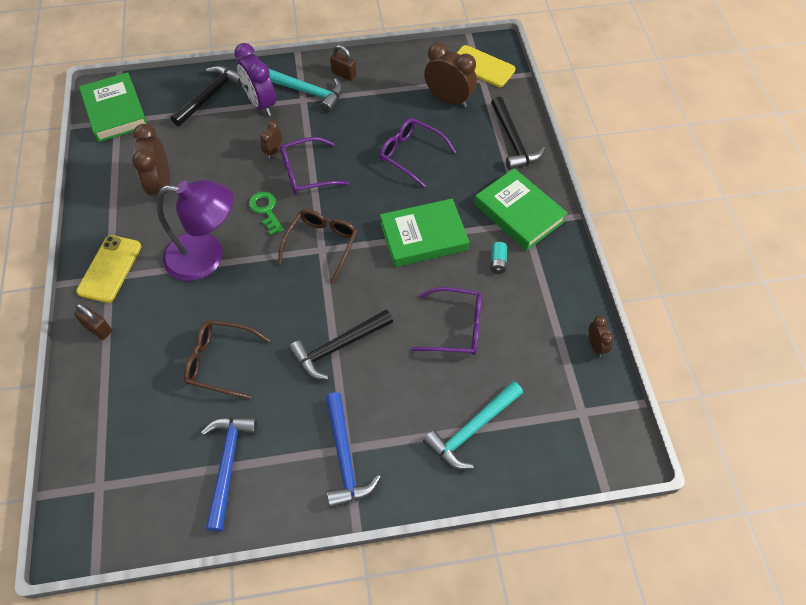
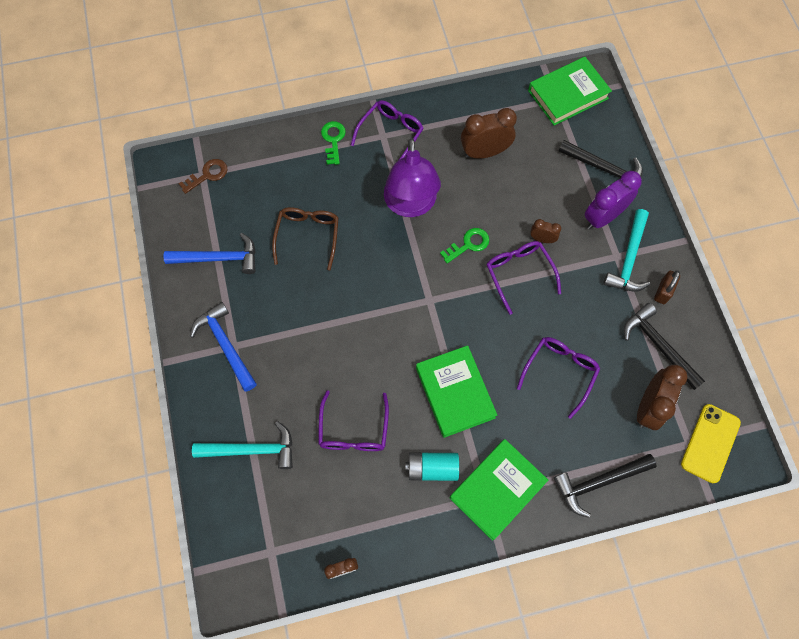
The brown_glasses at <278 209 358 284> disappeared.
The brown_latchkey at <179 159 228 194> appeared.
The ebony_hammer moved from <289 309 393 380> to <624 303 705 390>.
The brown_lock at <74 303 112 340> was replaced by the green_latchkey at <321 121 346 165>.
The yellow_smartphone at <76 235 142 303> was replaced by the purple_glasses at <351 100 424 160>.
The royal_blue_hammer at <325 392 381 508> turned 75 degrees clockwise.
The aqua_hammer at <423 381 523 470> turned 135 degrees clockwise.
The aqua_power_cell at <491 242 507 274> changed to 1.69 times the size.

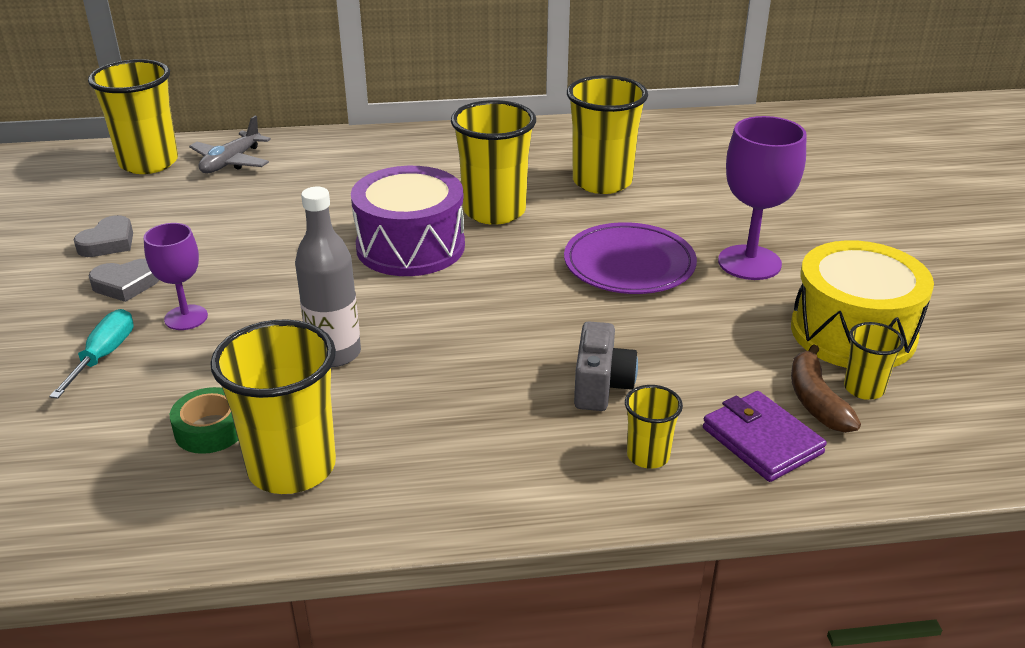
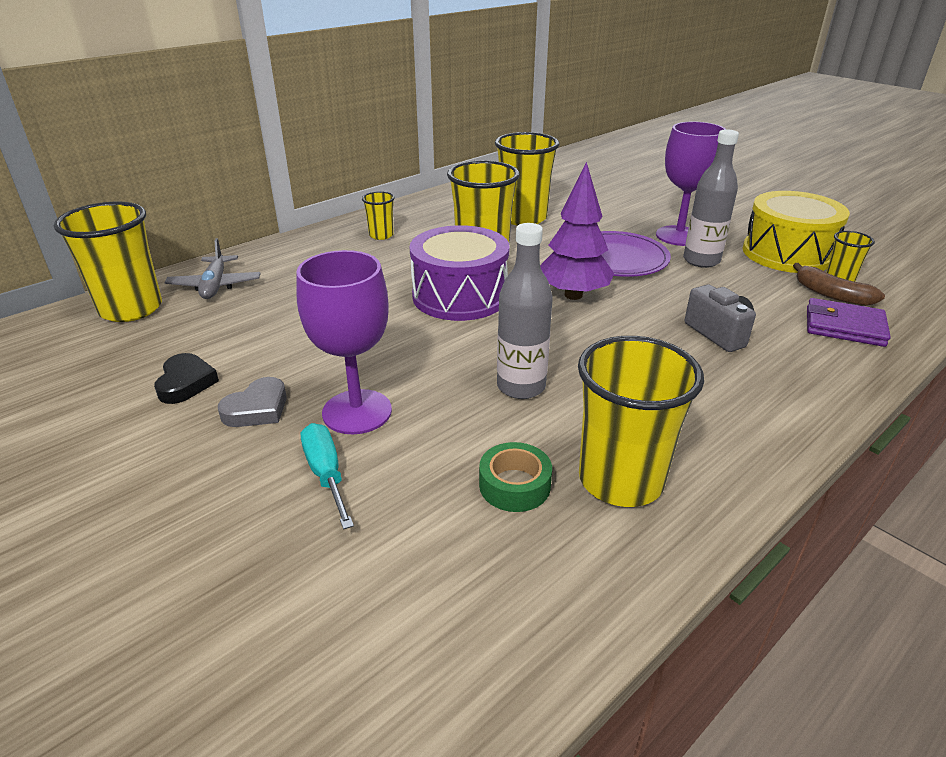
The purple_toy_tree at <540 162 614 300> appeared.
The ash-grey_bottle at <683 129 739 268> appeared.
The yellow_cup moved from <625 385 683 469> to <362 191 395 240>.
The ash-grey_heart at <74 215 133 257> became the ebony_heart at <154 353 219 404>.
The purple_wine_glass at <144 223 208 330> changed to 1.60 times the size.

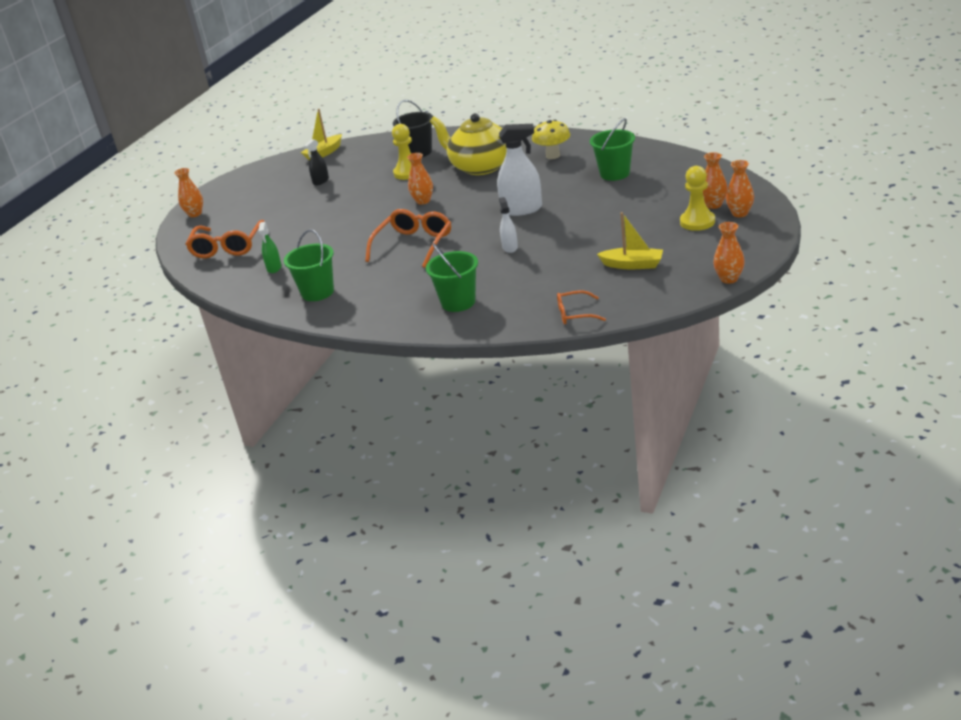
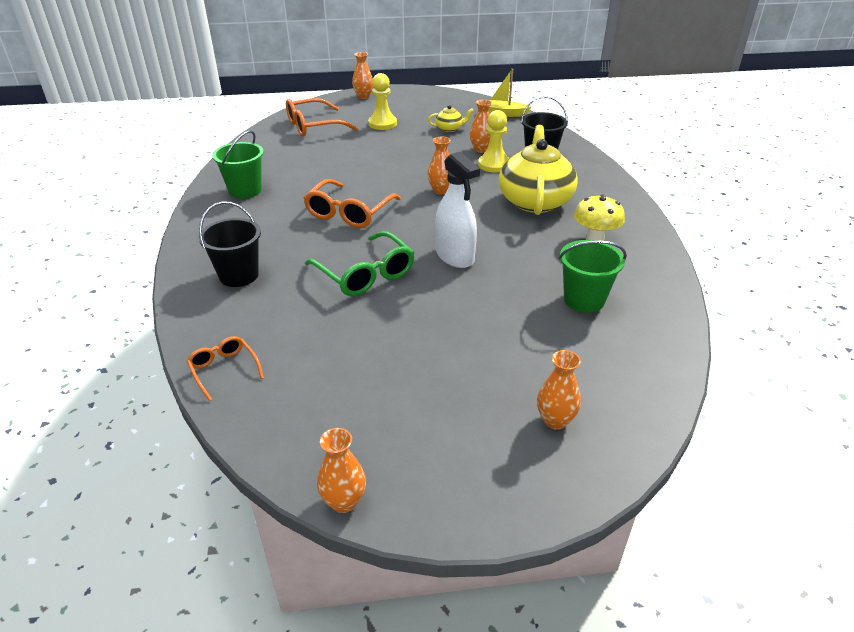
The green_sprayer at <258 222 281 273> disappeared.
The yellow_toy_boat at <597 212 663 269> disappeared.
The yellow_chess_pawn moved from <680 166 715 231> to <368 73 397 130>.
The orange_vase moved from <726 160 754 217> to <470 99 492 153>.
The ebony_sprayer at <304 139 329 185> was replaced by the yellow_china_teapot at <428 105 474 132>.
The white_sprayer at <499 197 518 253> was replaced by the green_glasses at <305 231 415 296>.
The green_pail at <426 243 478 312> became the ebony_pail at <199 201 261 287>.
The orange_glasses at <365 209 451 268> turned 120 degrees clockwise.

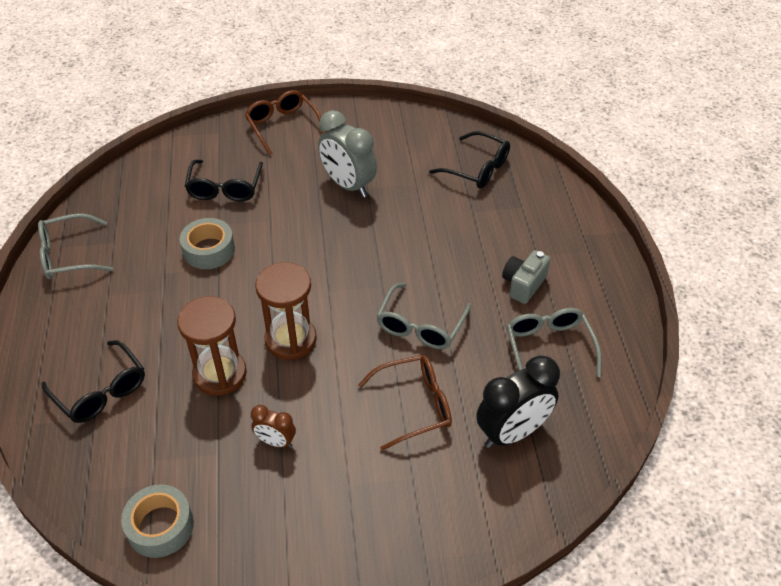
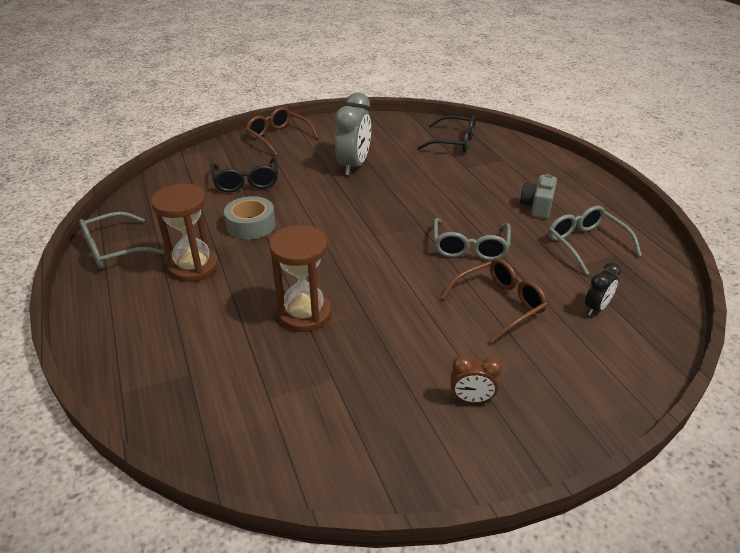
The ebony_glasses at <42 340 145 423> disappeared.
The ash-grey_sticky_tape at <121 484 194 558> disappeared.
The brown_clock moved from <251 405 296 448> to <451 355 502 403>.
The brown_sand_timer moved from <255 262 317 360> to <151 184 218 282>.
The ash-grey_clock at <318 110 377 198> turned 105 degrees counterclockwise.
The ebony_clock at <476 355 560 448> changed to 0.52 times the size.

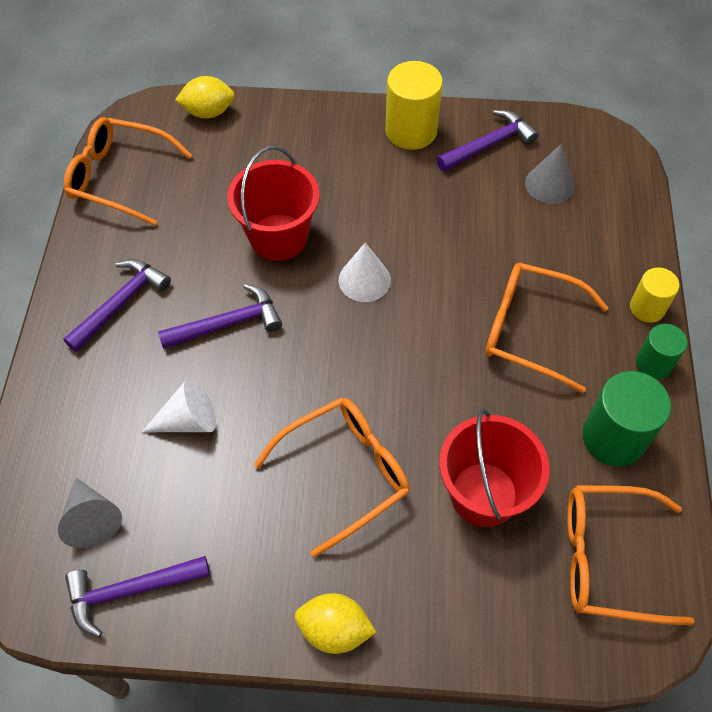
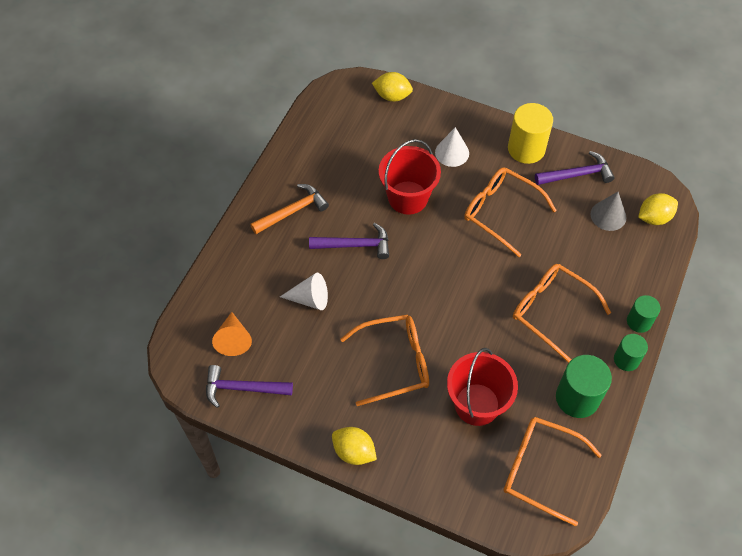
The yellow_citrus_fruit at <638 193 678 225> appeared.
The orange_glasses moved from <64 117 192 226> to <464 167 557 257>.
The white_cone_shape moved from <339 243 391 302> to <435 127 469 167>.
The ash-grey_cone_shape at <58 478 122 549> became the orange_cone_shape at <212 312 252 356>.
The purple_hammer at <63 259 171 352> became the orange_hammer at <250 184 329 234>.
The yellow_solid_cylinder at <630 268 679 323> became the green_solid_cylinder at <627 295 660 333>.

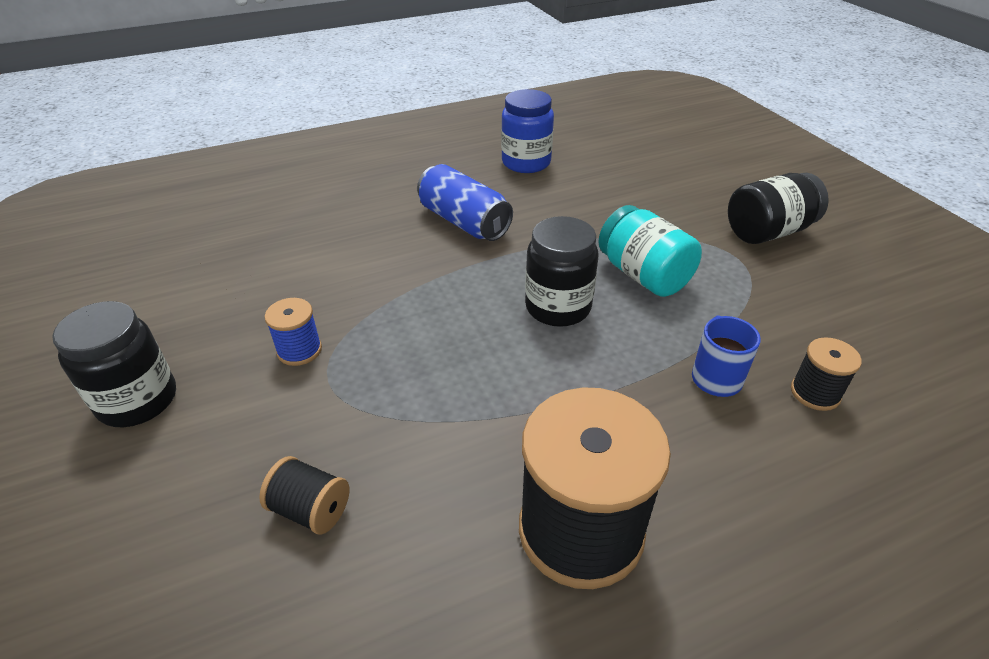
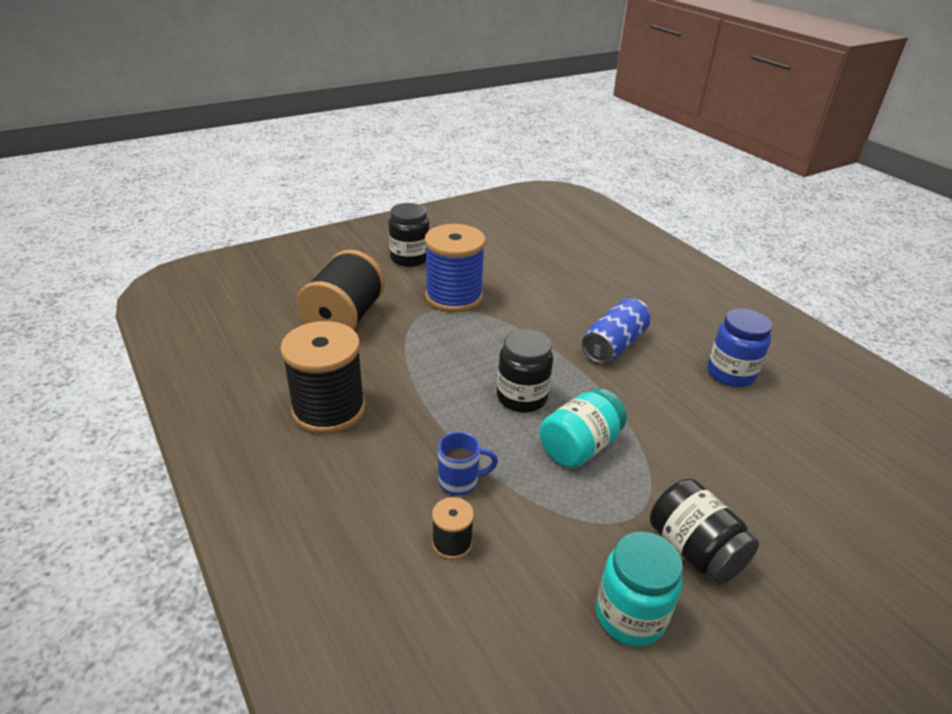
The aqua_preserve_jar at <596 532 683 647> appeared.
The ebony_bobbin at <259 456 349 535> changed to 2.18 times the size.
The royal_blue_bobbin at <265 298 322 366> changed to 2.18 times the size.

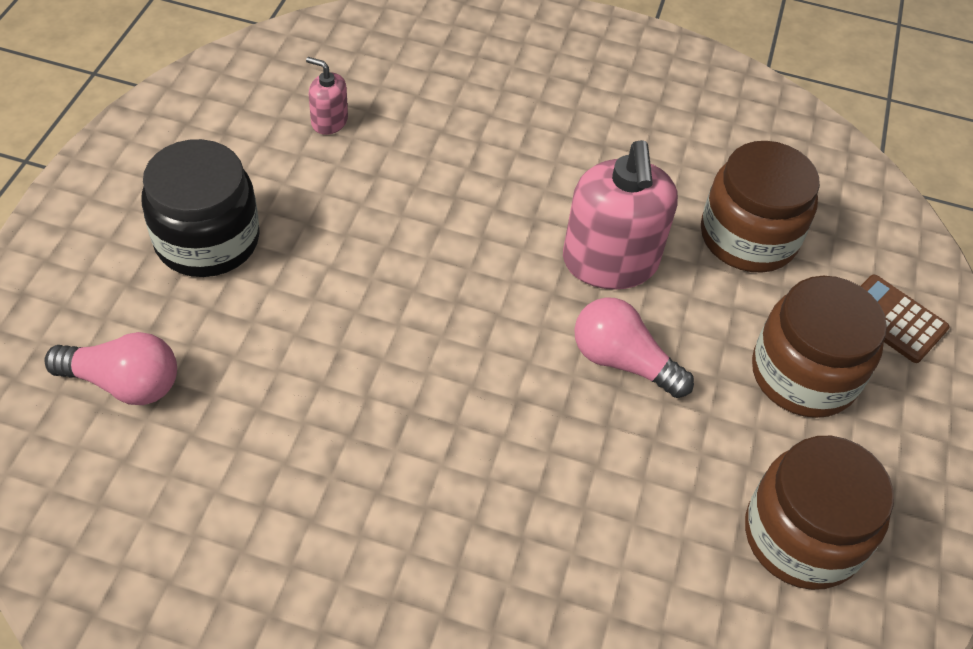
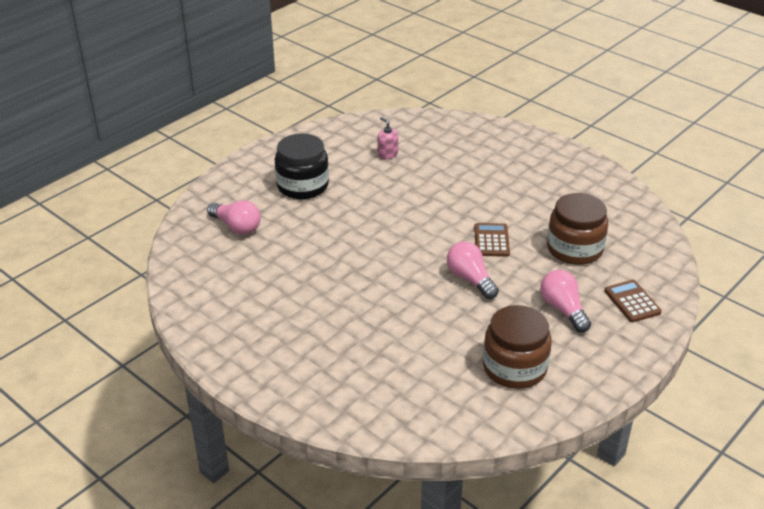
The rosy_pump_bottle at <563 140 678 290> was replaced by the brown_pocket_calculator at <474 223 510 257>.
The brown_preserve_jar at <752 276 887 418> was replaced by the rosy_bulb at <540 270 591 332>.

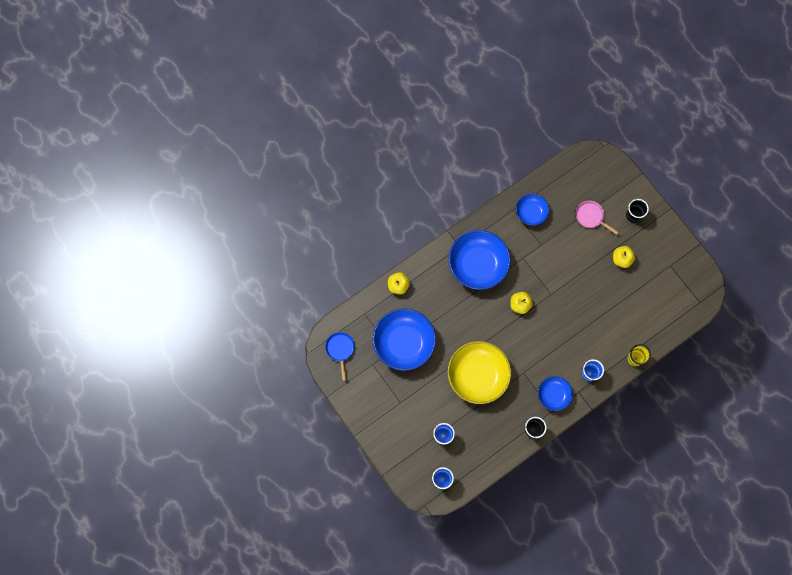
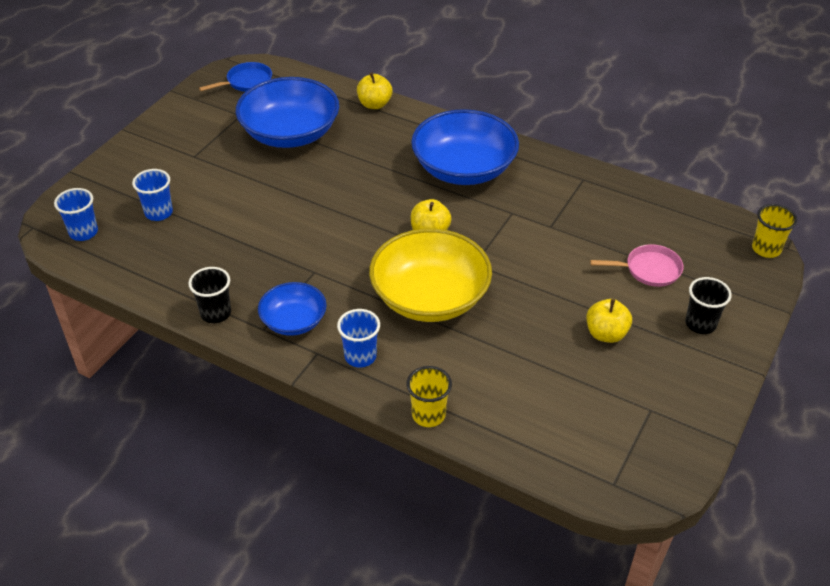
The royal_blue_deep_dish at <516 194 549 226> disappeared.
The yellow_cup at <752 204 797 258> appeared.
The yellow_deep_dish moved from <448 341 511 404> to <369 228 492 322>.
The rosy_pan at <576 201 619 235> turned 75 degrees clockwise.

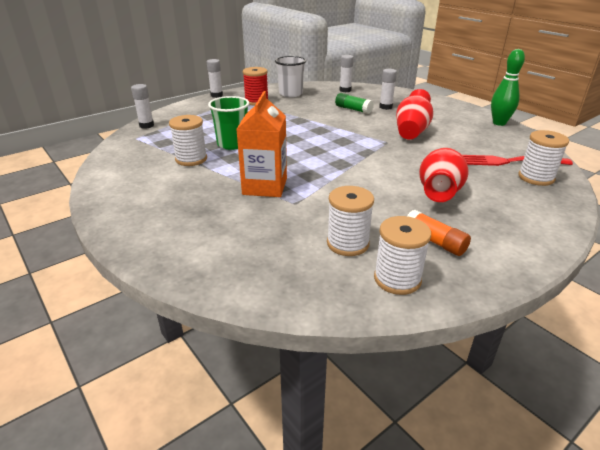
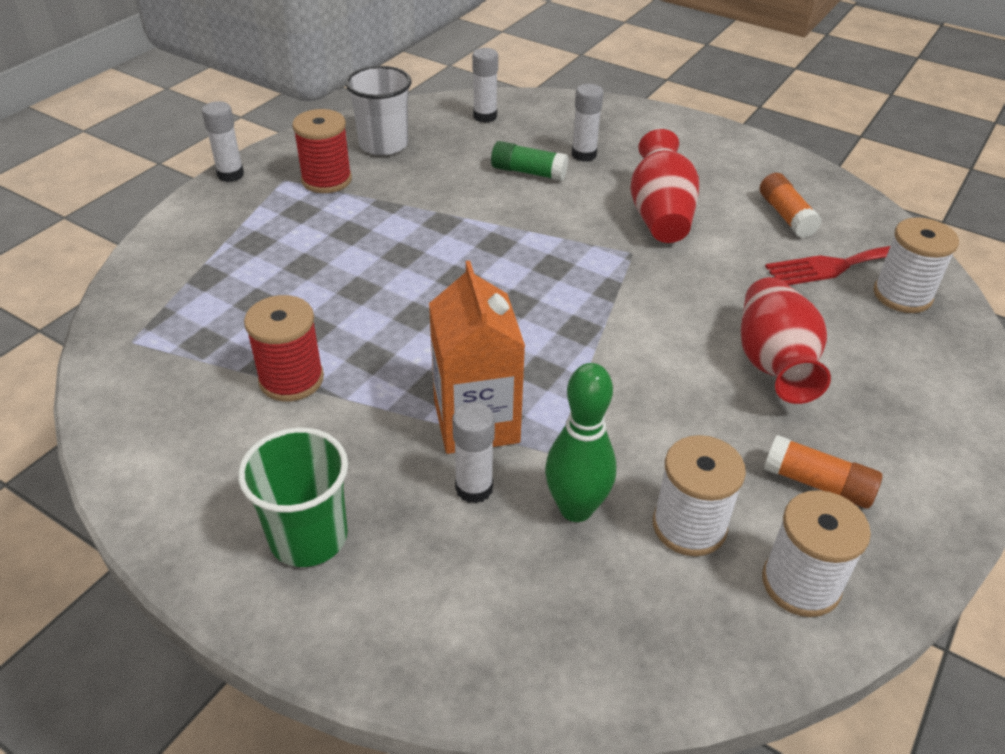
The orange_glue_stick at <760 173 822 238> appeared.
The white_glue_stick moved from <131 84 154 129> to <452 402 495 504>.
The green_cup moved from <208 96 249 150> to <238 428 348 567>.
The green_bowling_pin moved from <491 49 525 126> to <545 363 616 522>.
The white_bobbin at <169 115 207 166> became the red_bobbin at <244 295 324 401>.

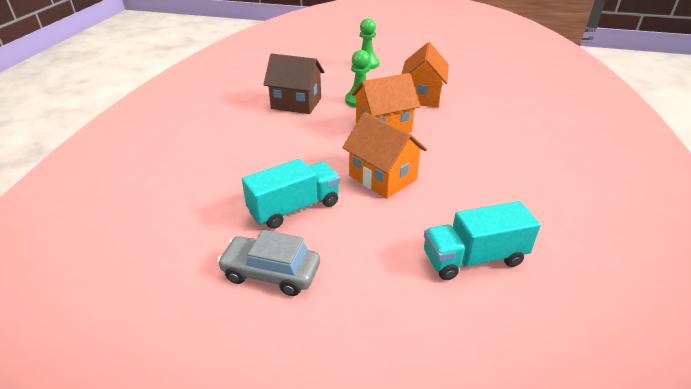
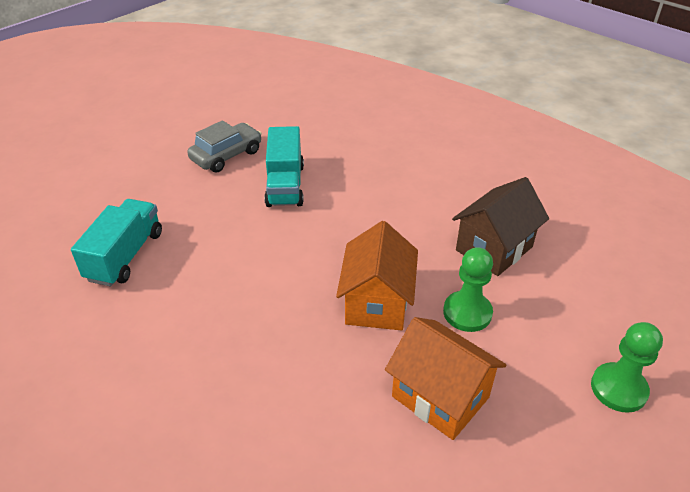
The orange_cottage at <342 112 427 198> disappeared.

